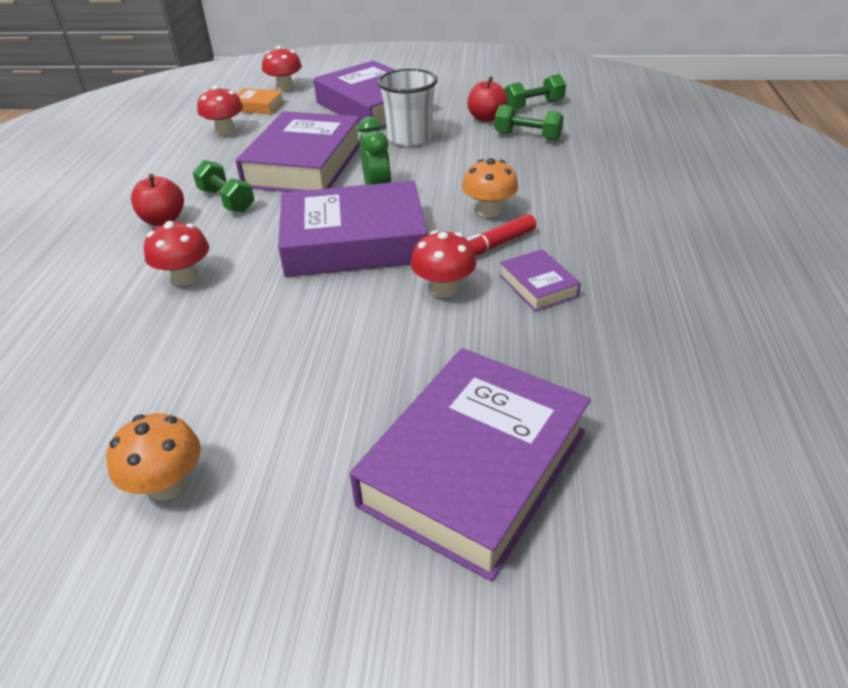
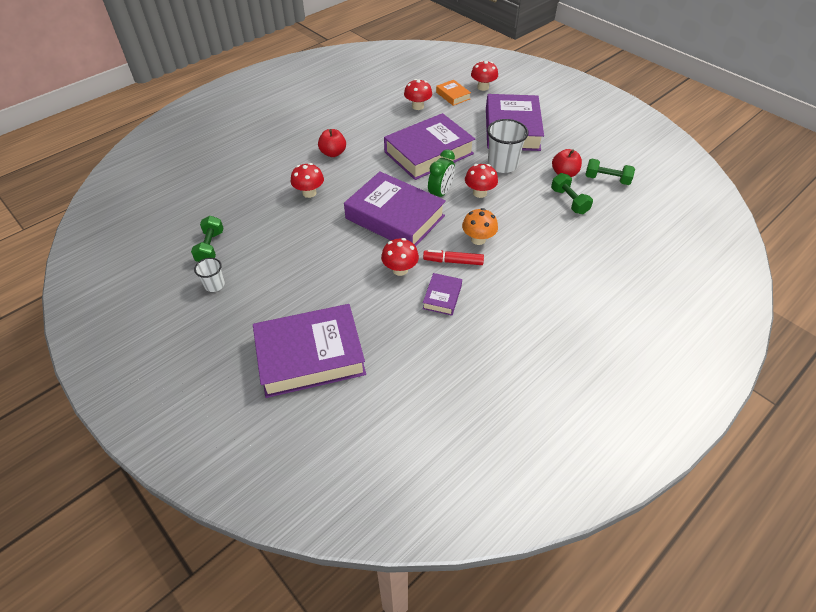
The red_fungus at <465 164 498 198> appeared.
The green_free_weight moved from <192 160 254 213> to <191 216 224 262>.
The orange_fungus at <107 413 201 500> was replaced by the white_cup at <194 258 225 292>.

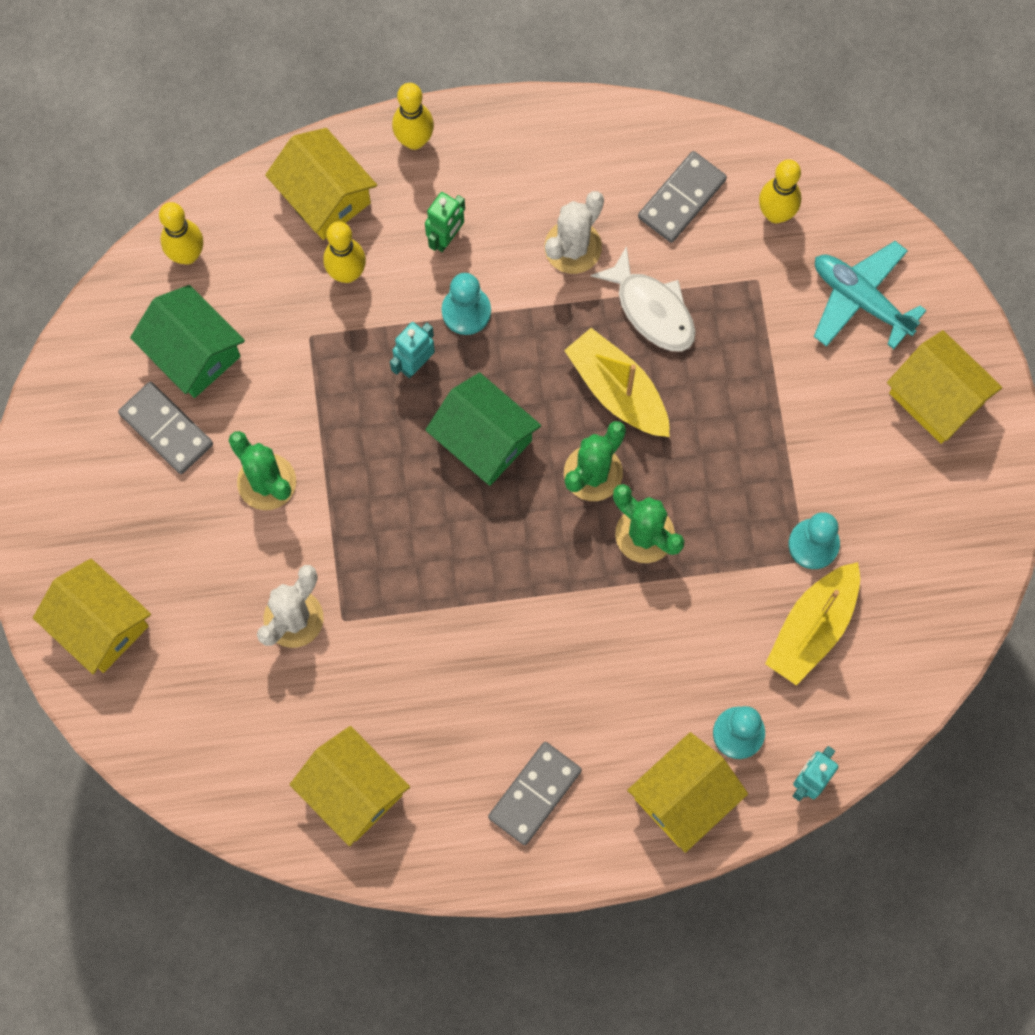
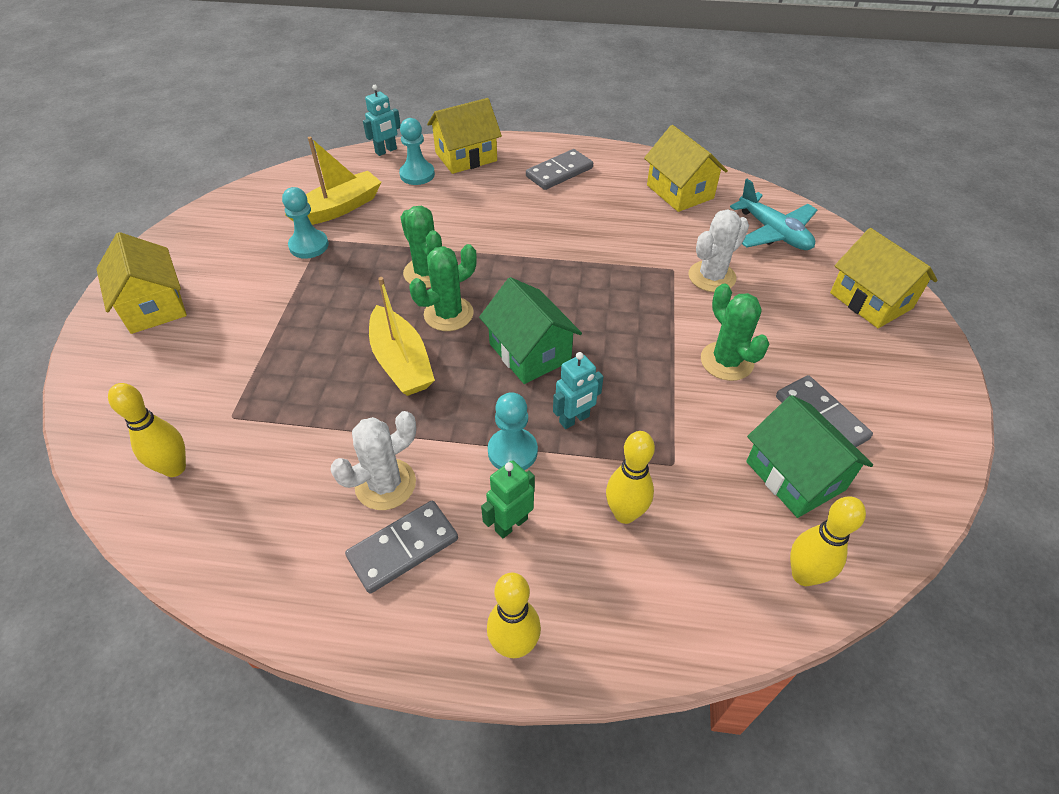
The yellow_cottage at <265 128 377 240> disappeared.
The white_fish_figure at <591 246 695 352> disappeared.
The ash-grey_domino moved from <638 151 727 243> to <345 501 458 594>.
The aqua_toy_plane moved from <814 241 927 349> to <730 179 817 250>.

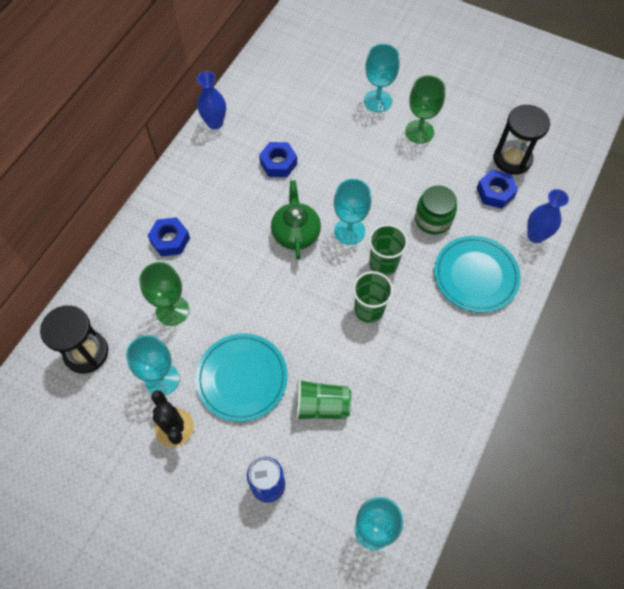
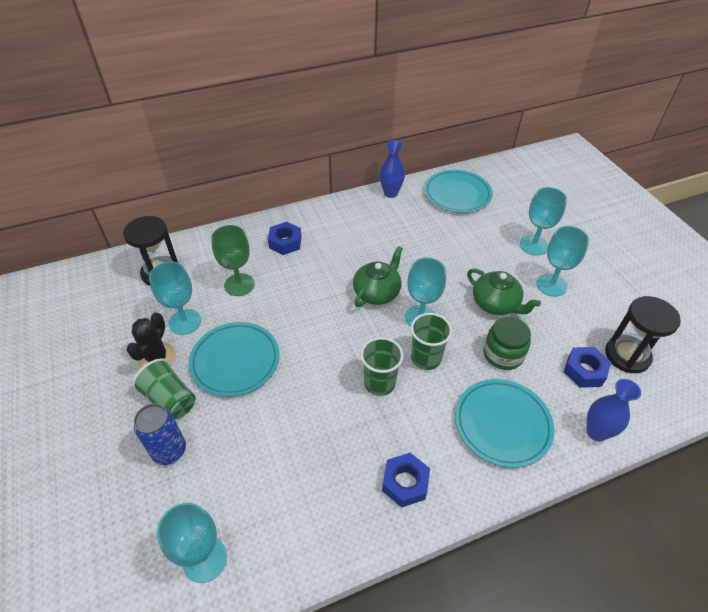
The aqua_plate at <424 170 493 213> appeared.
The green_china_teapot at <467 269 541 315> appeared.
The royal_blue_hex_nut moved from <259 142 297 177> to <382 453 430 508>.
The green_cup moved from <295 379 351 421> to <132 358 196 419>.
The green_wine_glass at <405 75 445 144> became the aqua_wine_glass at <536 226 589 297>.

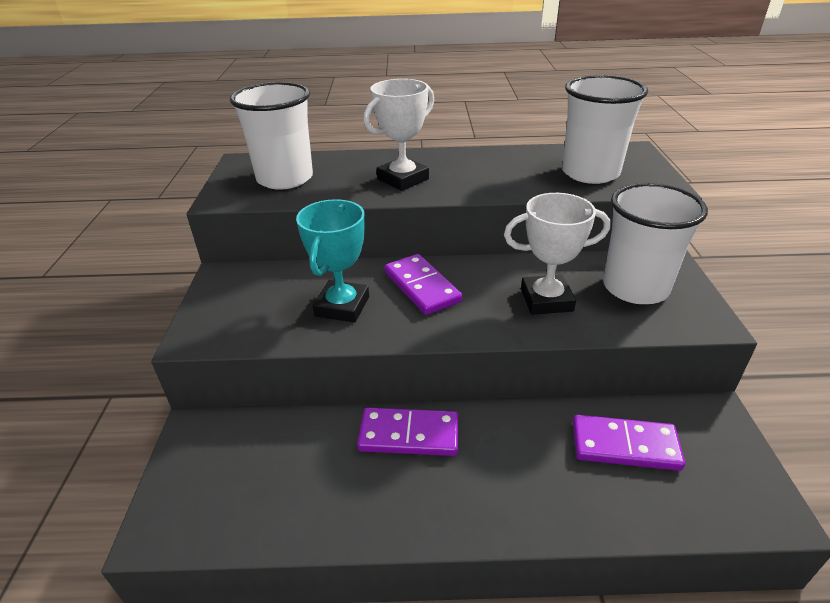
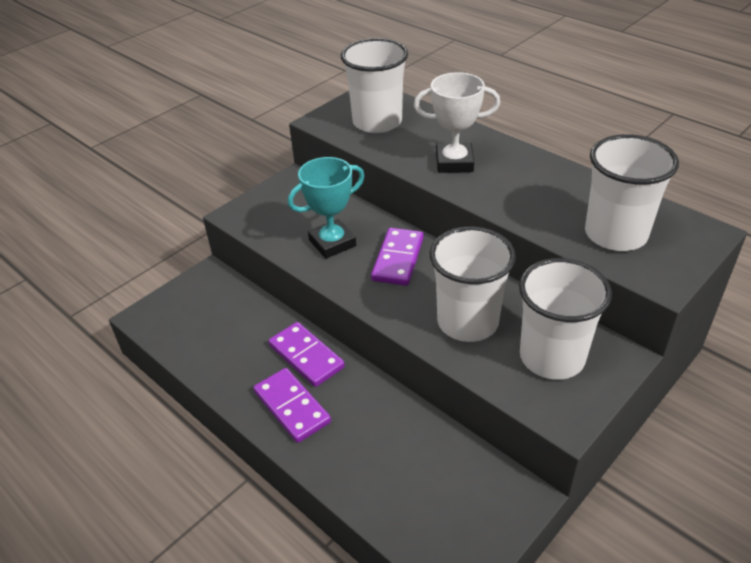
The purple_domino moved from <573 415 685 471> to <253 368 331 443>.
The white_trophy at <504 193 611 315> was replaced by the white_cup at <430 227 516 342>.

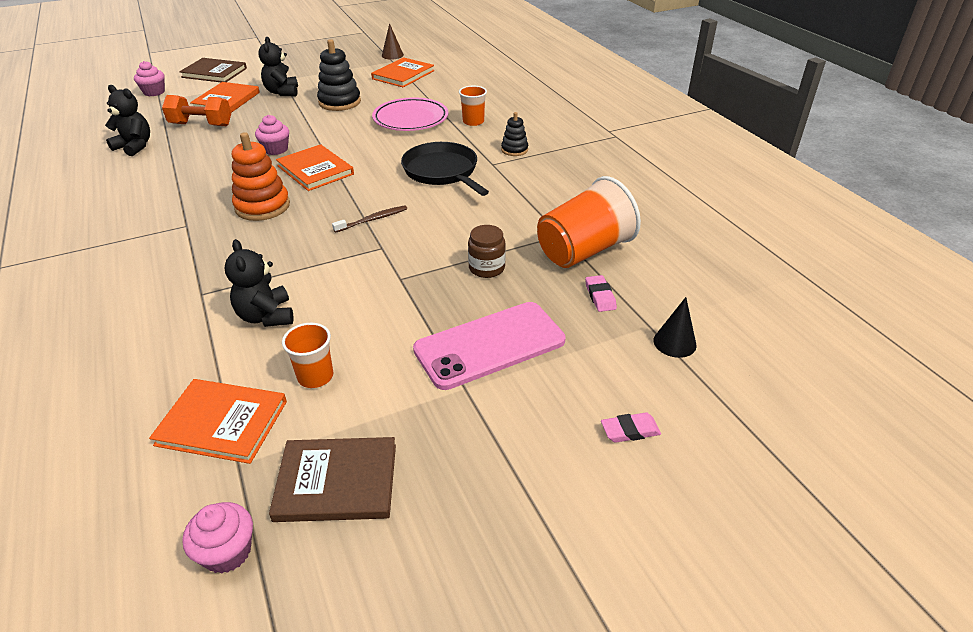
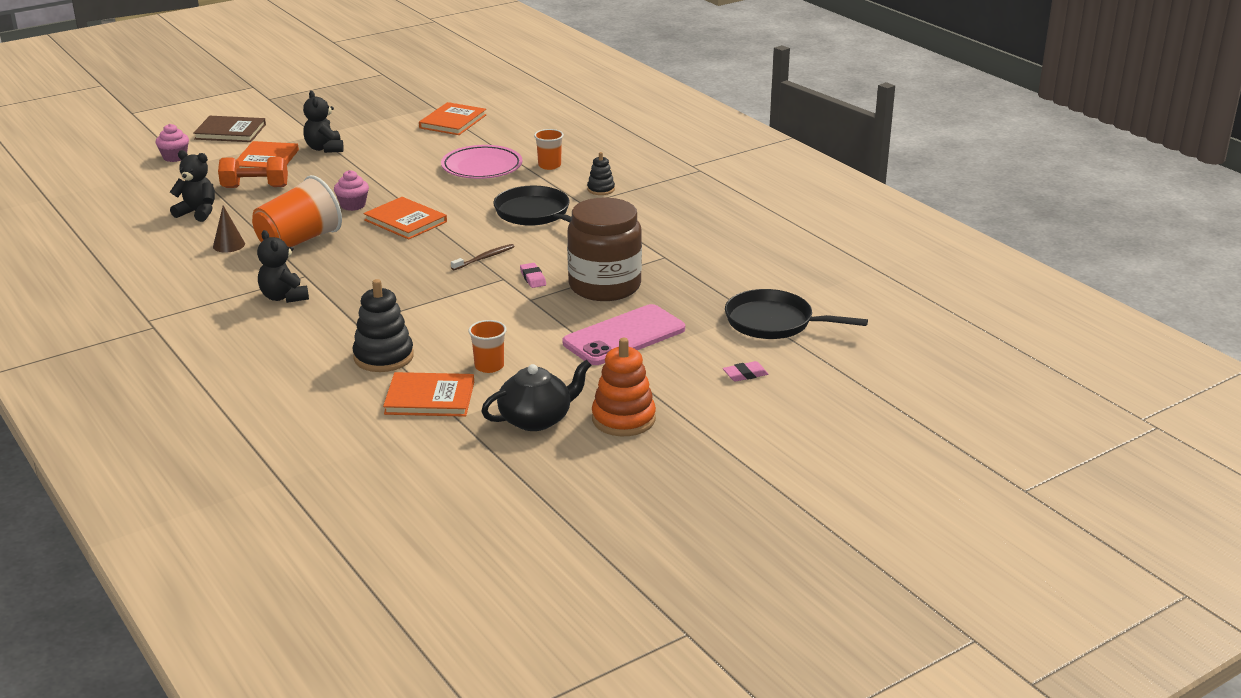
The rosy_cupcake at <182 502 253 574> disappeared.
The ebony_teddy moved from <225 239 293 327> to <257 230 309 303>.
The orange_stacking_rings moved from <232 132 290 221> to <592 338 656 436>.
The ebony_stacking_rings moved from <317 39 361 111> to <352 279 414 372>.
The brown_cone_shape moved from <382 23 404 59> to <213 206 245 252>.
The orange_cup moved from <537 176 641 268> to <252 175 342 247>.
The rosy_eraser moved from <585 275 617 312> to <520 263 546 288>.
The brown_book at <269 437 396 522> was replaced by the ebony_china_teapot at <481 360 591 431>.
The ebony_cone_shape at <653 297 697 358> was replaced by the ebony_pan at <725 289 868 339>.
The brown_preserve_jar at <468 225 506 278> changed to 2.22 times the size.

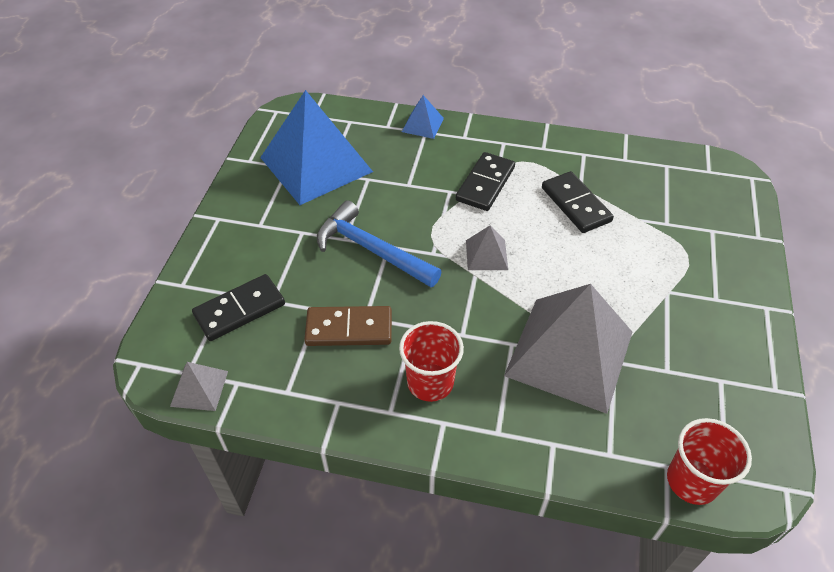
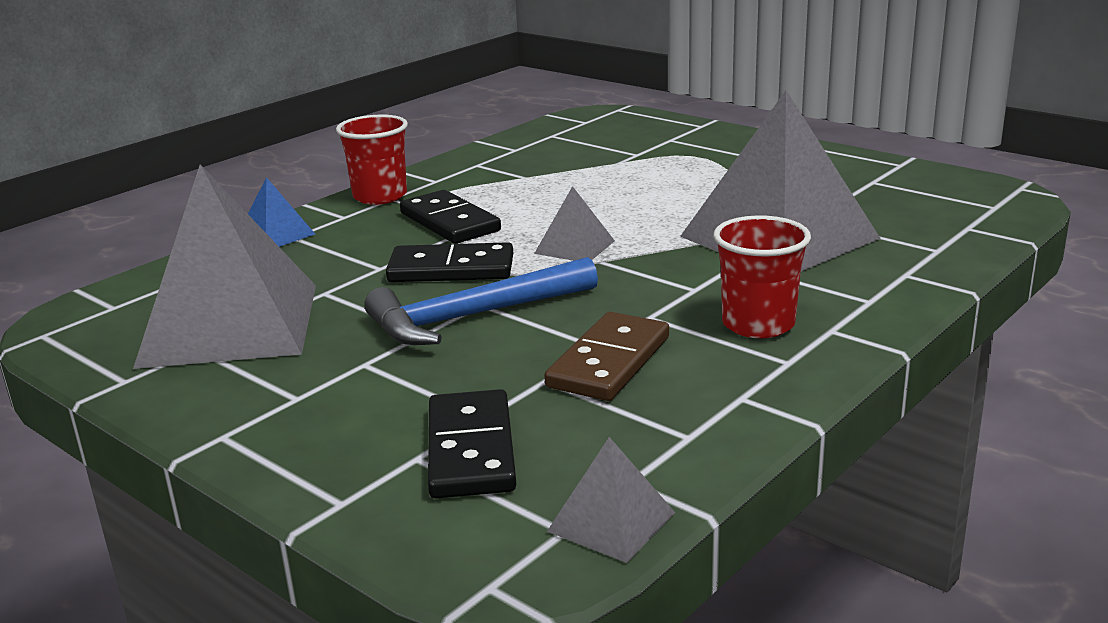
The ebony_domino moved from <542 171 614 233> to <386 242 513 282>.
The red_cup moved from <667 418 752 505> to <336 115 408 205>.
The royal_blue_pyramid at <260 90 373 205> became the ash-grey_pyramid at <133 164 316 369>.

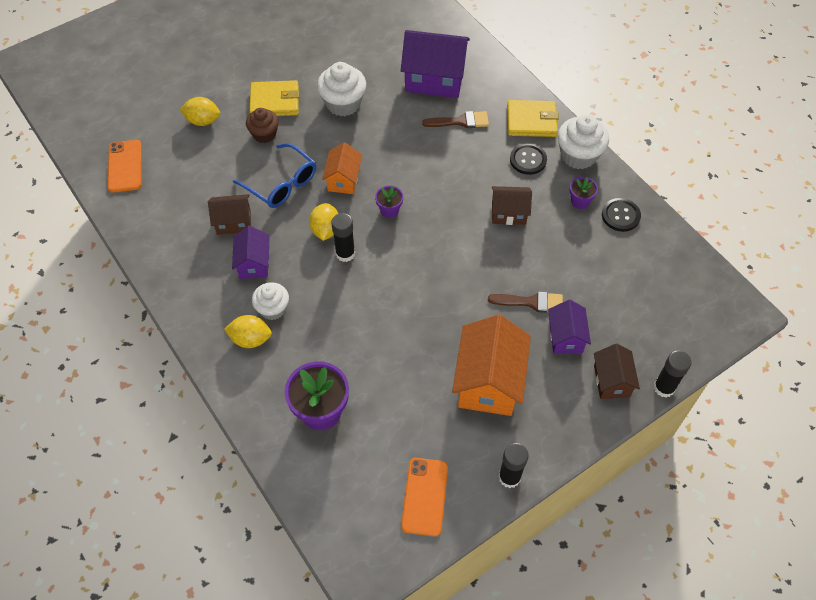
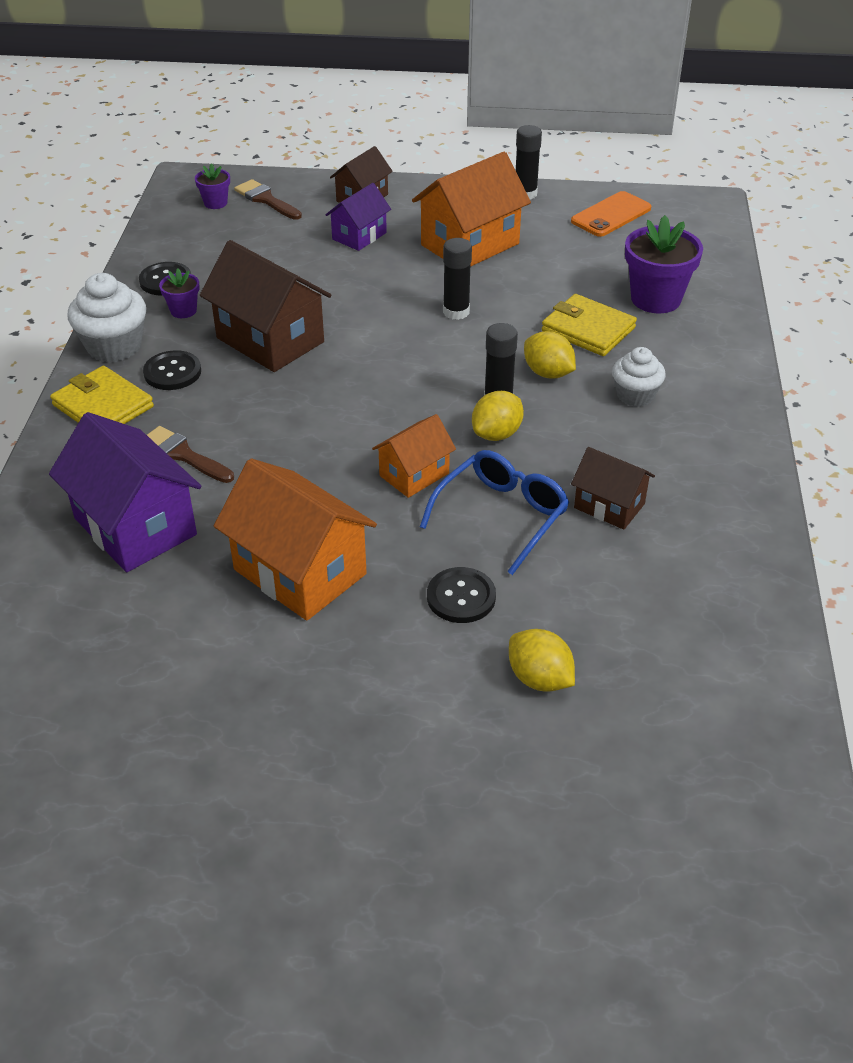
The orange_smartphone at <108 140 142 192> disappeared.
The purple_cottage at <232 226 270 279> disappeared.
The yellow_citrus_fruit moved from <224 315 272 348> to <524 331 576 379>.
The yellow_billfold moved from <250 80 299 116> to <542 294 637 356>.
The purple_flower_pot moved from <375 186 403 218> to <195 163 230 209>.
The brown_brush moved from <488 292 563 313> to <234 179 302 220>.
The ebony_glue_stick moved from <654 351 691 398> to <443 238 472 320>.
The brown_cupcake at <246 108 279 143> was replaced by the ebony_button at <427 567 496 623>.
The white_cupcake at <317 62 366 116> was replaced by the orange_cottage at <214 458 377 621>.
The royal_blue_glasses at <233 143 316 208> turned 45 degrees clockwise.
The brown_cottage at <492 186 532 225> changed to 1.76 times the size.

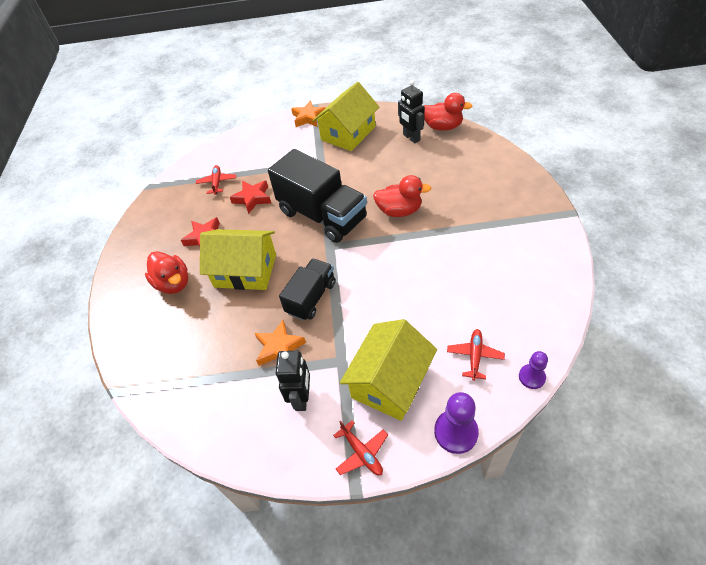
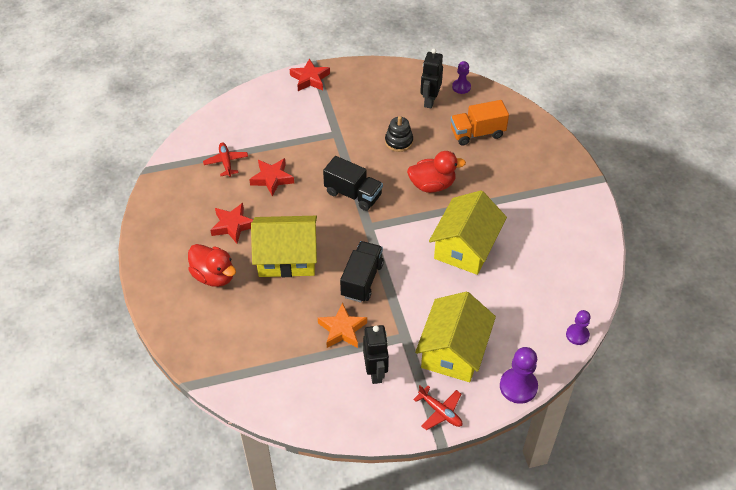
The red_toy_plane at <447 329 505 381> disappeared.
The ebony_stacking_rings at <385 116 413 152> appeared.
The orange_lorry at <451 100 509 145> appeared.
The yellow_cottage moved from <312 82 379 151> to <429 190 507 275>.
The red_duck at <424 93 472 131> was replaced by the purple_chess_pawn at <452 61 471 94>.
The orange_star at <291 100 326 127> became the red_star at <290 59 330 91>.
The ebony_toy_robot at <398 80 425 143> turned 60 degrees clockwise.
The ebony_lorry at <268 149 367 243> changed to 0.59 times the size.

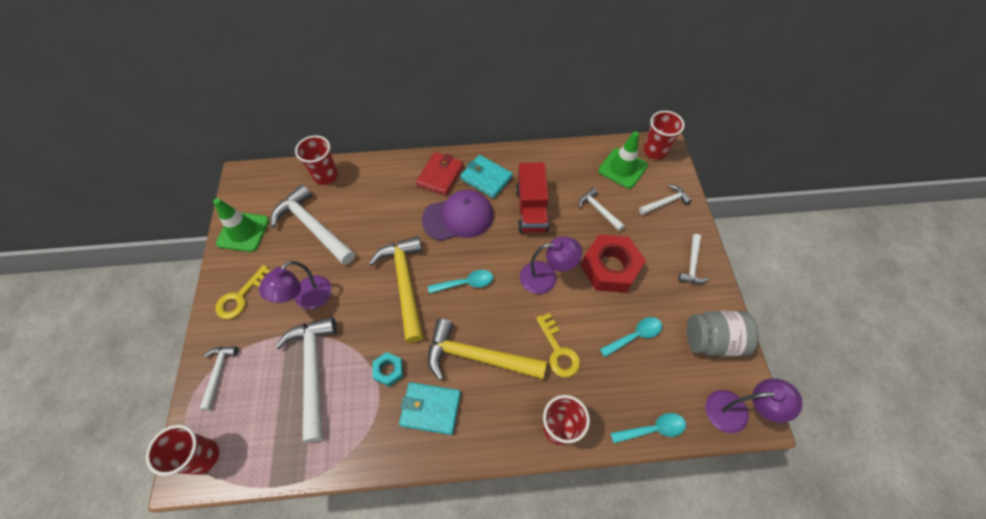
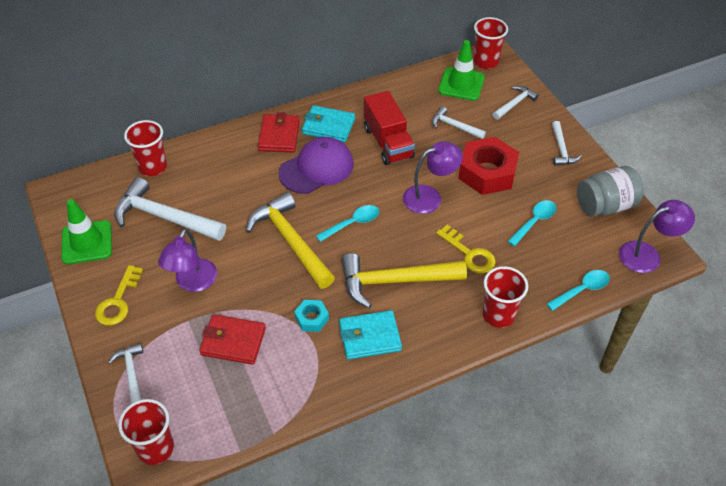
The white_hammer at <275 317 337 443> was replaced by the red_billfold at <199 314 266 365>.

